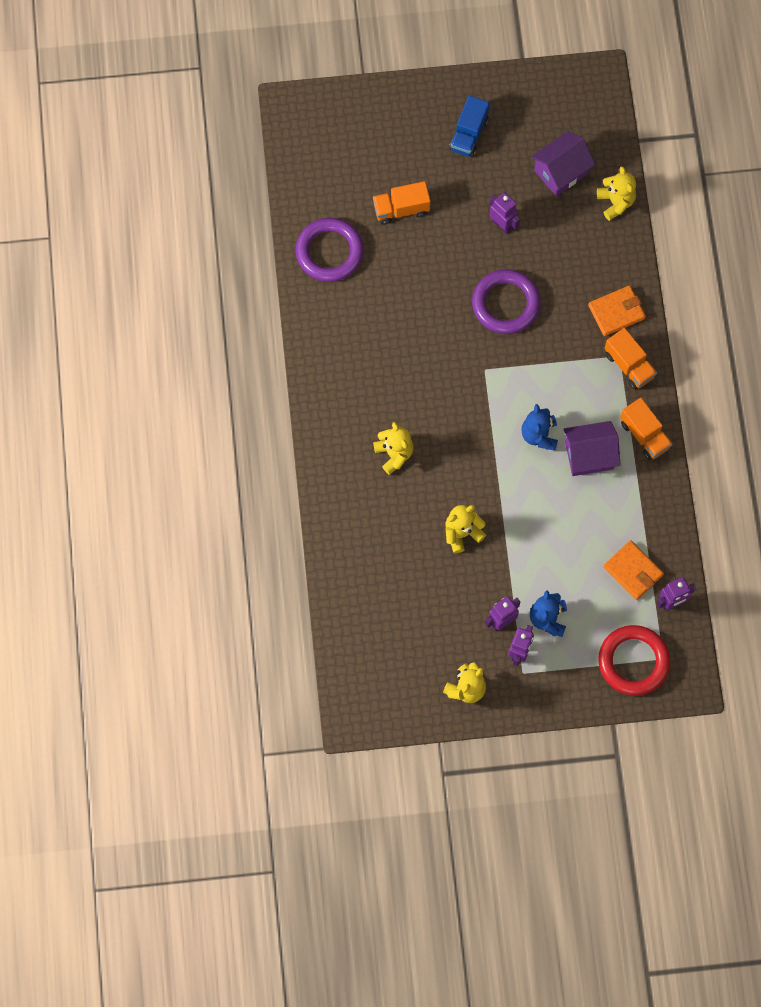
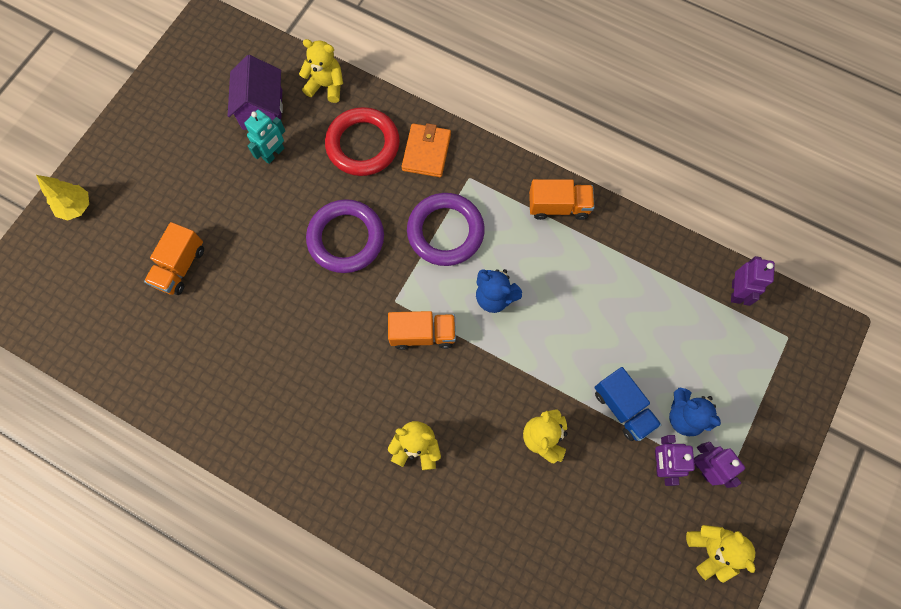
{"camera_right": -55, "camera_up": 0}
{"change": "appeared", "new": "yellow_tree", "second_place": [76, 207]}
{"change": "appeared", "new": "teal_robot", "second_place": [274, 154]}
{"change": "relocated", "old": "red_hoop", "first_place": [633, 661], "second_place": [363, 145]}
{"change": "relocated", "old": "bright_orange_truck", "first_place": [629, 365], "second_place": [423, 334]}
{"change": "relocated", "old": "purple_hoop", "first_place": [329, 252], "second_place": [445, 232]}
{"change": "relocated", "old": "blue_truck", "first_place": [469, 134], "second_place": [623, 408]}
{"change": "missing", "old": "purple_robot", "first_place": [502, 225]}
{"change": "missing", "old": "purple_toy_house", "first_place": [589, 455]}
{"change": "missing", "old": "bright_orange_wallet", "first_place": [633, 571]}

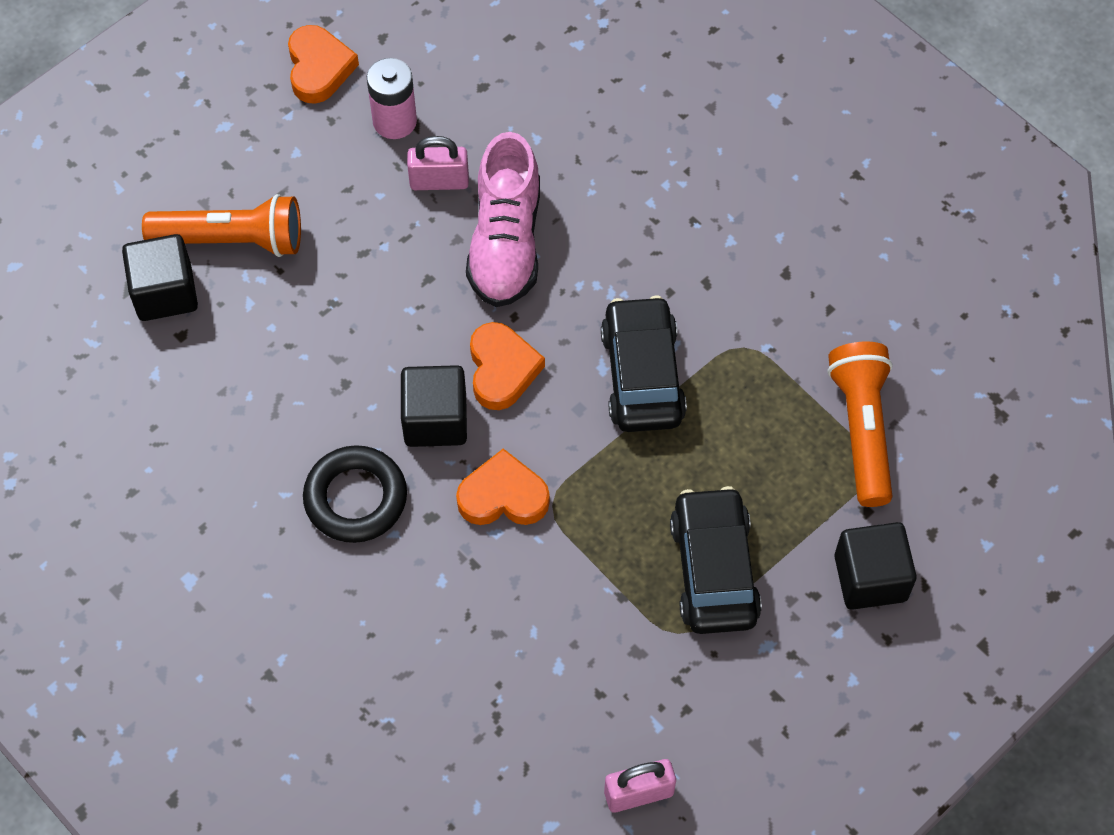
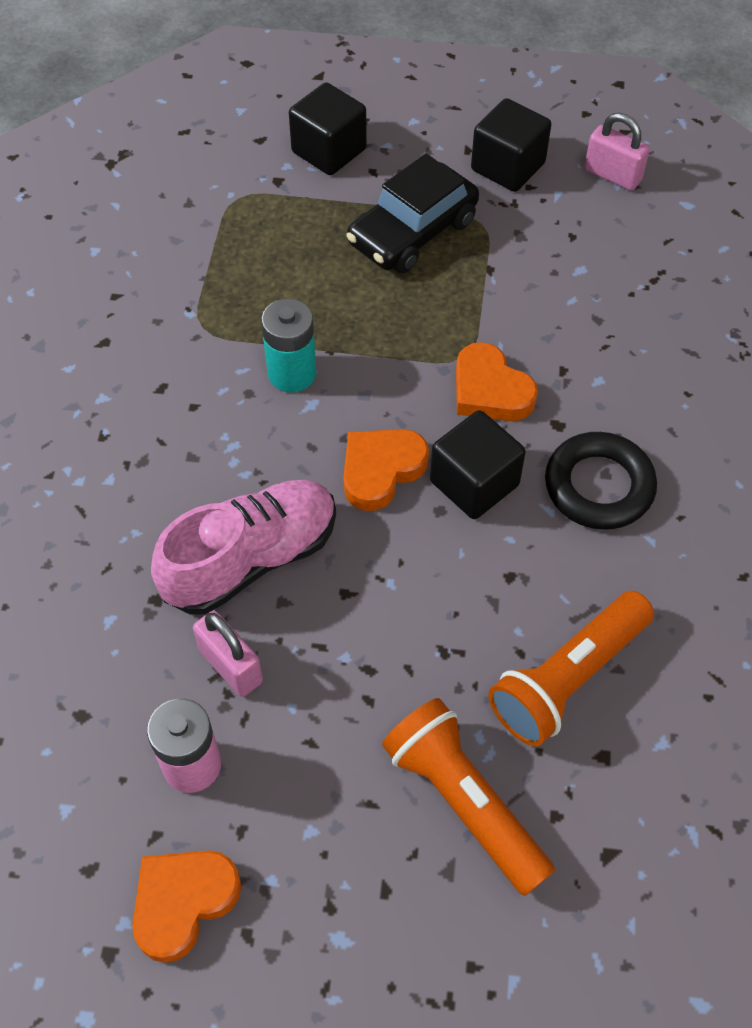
{"camera_right": -130, "camera_up": -5}
{"change": "exchanged", "old": "jet-black_car", "new": "teal_battery", "first_place": [642, 375], "second_place": [292, 373]}
{"change": "relocated", "old": "jet-black_block", "first_place": [165, 292], "second_place": [508, 167]}
{"change": "relocated", "old": "bright_orange_flashlight", "first_place": [862, 429], "second_place": [567, 678]}

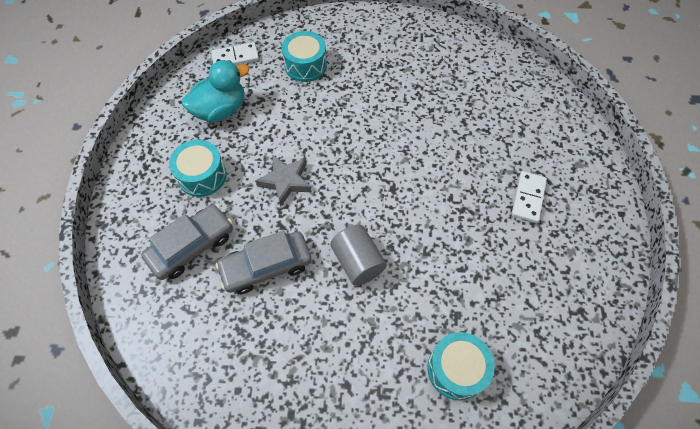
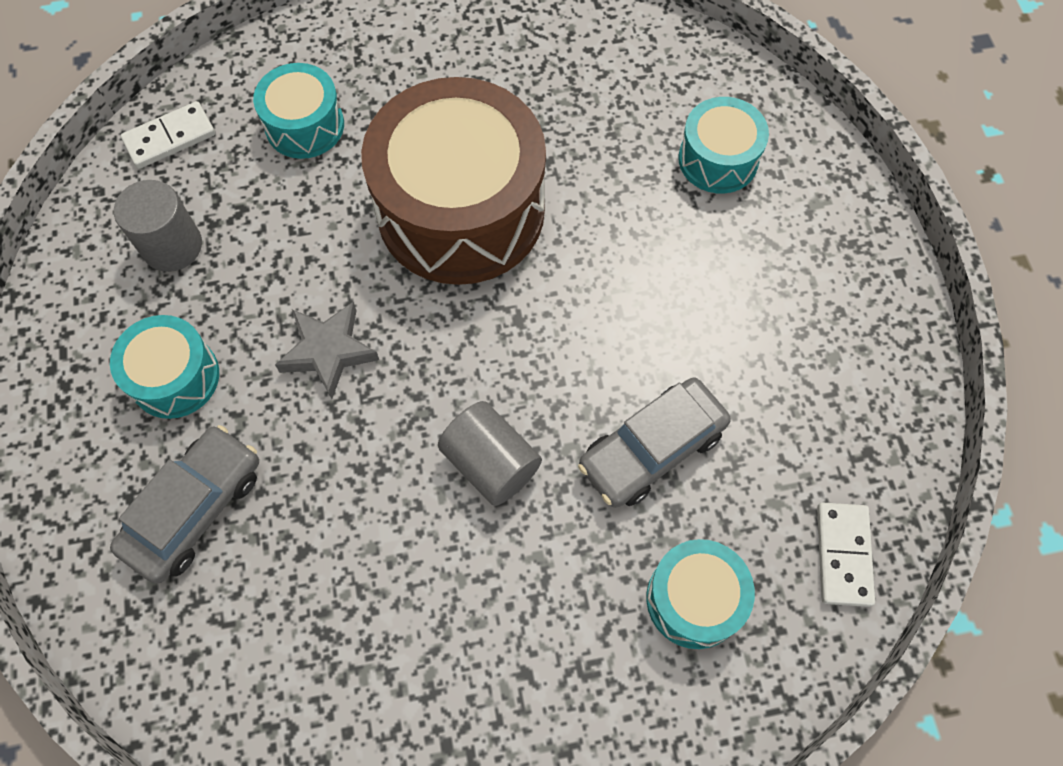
{"camera_right": -15, "camera_up": 5}
{"change": "exchanged", "old": "teal_toy_duck", "new": "ash-grey_solid_cylinder", "first_place": [221, 110], "second_place": [172, 246]}
{"change": "appeared", "new": "dark_brown_toy_drum", "second_place": [461, 210]}
{"change": "relocated", "old": "ash-grey_car", "first_place": [266, 266], "second_place": [651, 449]}
{"change": "appeared", "new": "teal_toy_drum", "second_place": [718, 159]}
{"change": "relocated", "old": "pure_white_domino_piece", "first_place": [528, 198], "second_place": [843, 555]}

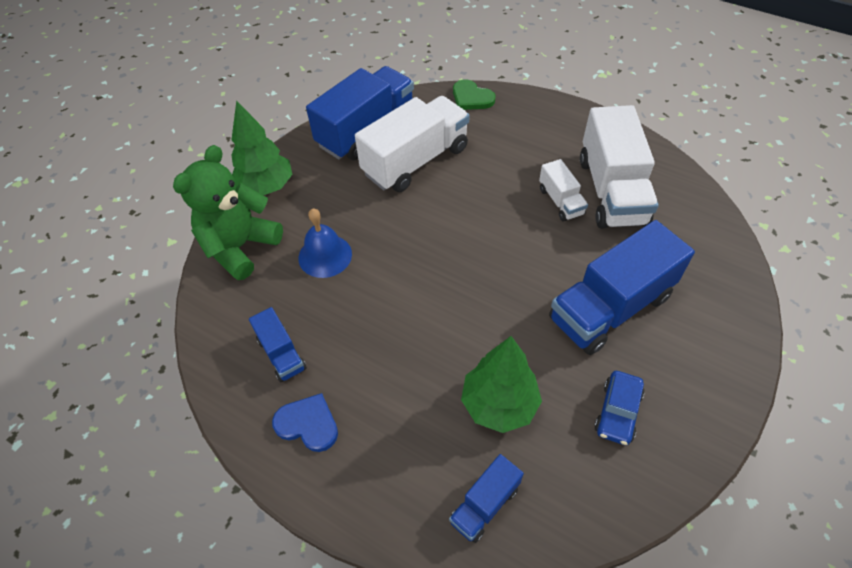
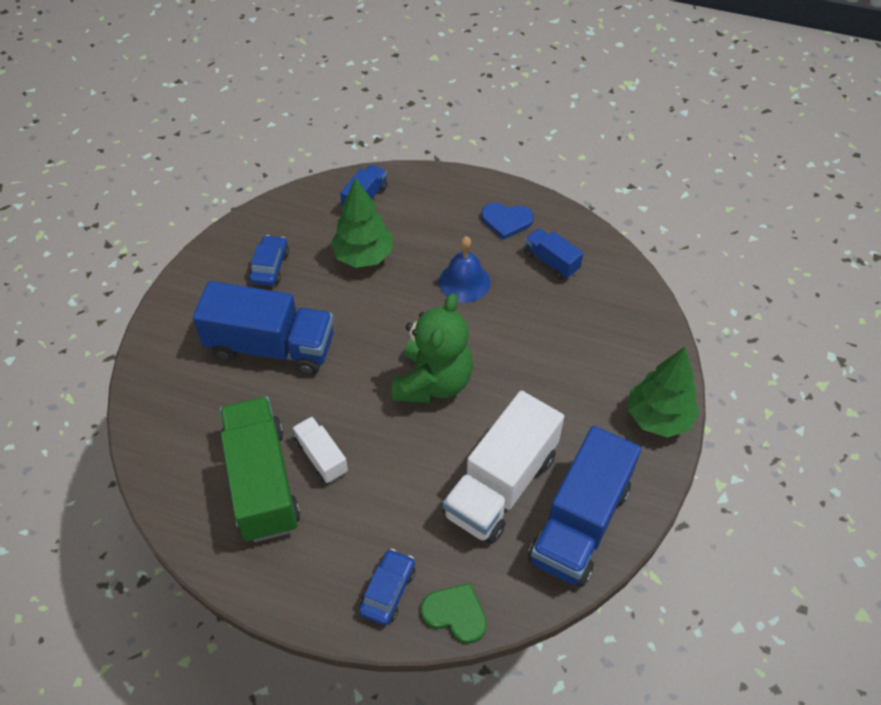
{"camera_right": 165, "camera_up": 0}
{"change": "spun", "old": "blue_truck", "first_place": [610, 307], "second_place": [271, 347], "degrees": 60}
{"change": "colour", "old": "pure_white_truck", "new": "emerald_truck", "first_place": [611, 191], "second_place": [262, 482]}
{"change": "appeared", "new": "blue_car", "second_place": [388, 591]}
{"change": "relocated", "old": "emerald_teddy_bear", "first_place": [240, 247], "second_place": [433, 382]}
{"change": "relocated", "old": "blue_hand_bell", "first_place": [325, 256], "second_place": [464, 282]}

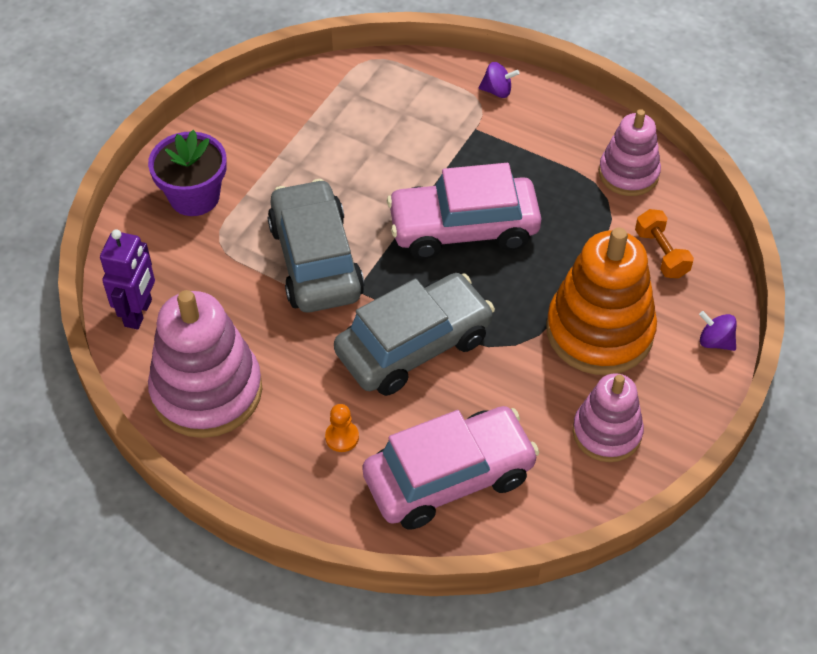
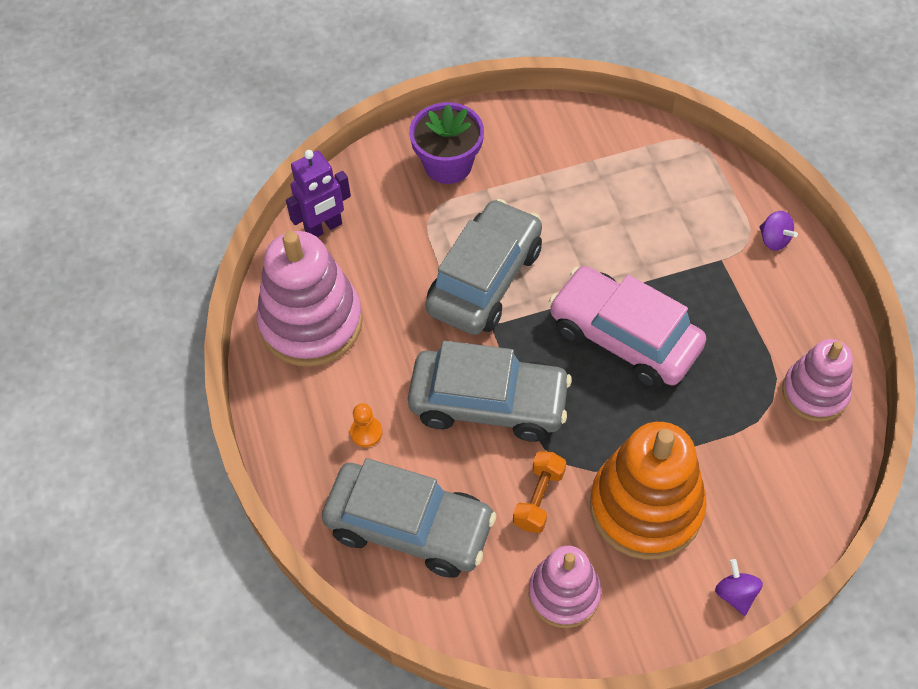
{"camera_right": 45, "camera_up": 5}
{"change": "colour", "old": "rose-pink_car", "new": "ash-grey_car", "first_place": [449, 477], "second_place": [409, 527]}
{"change": "relocated", "old": "bright_orange_dumbbell", "first_place": [661, 253], "second_place": [539, 498]}

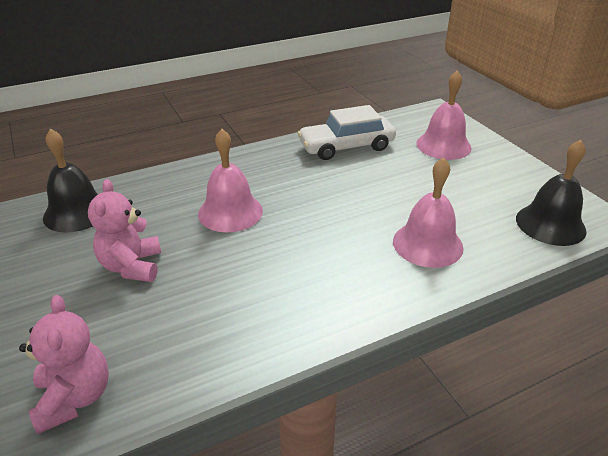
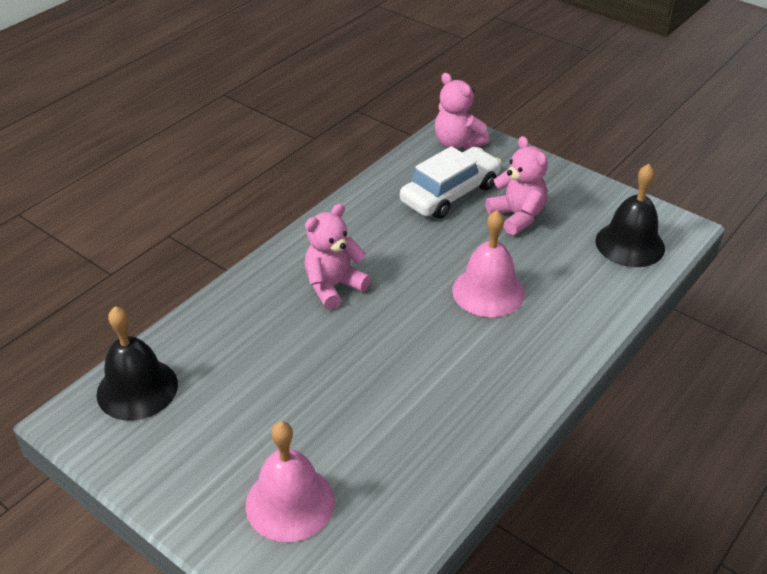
{"camera_right": 155, "camera_up": 5}
{"change": "appeared", "new": "rose-pink_teddy_bear", "second_place": [333, 286]}
{"change": "relocated", "old": "pure_white_car", "first_place": [346, 146], "second_place": [450, 193]}
{"change": "missing", "old": "rose-pink_hand_bell", "first_place": [427, 244]}

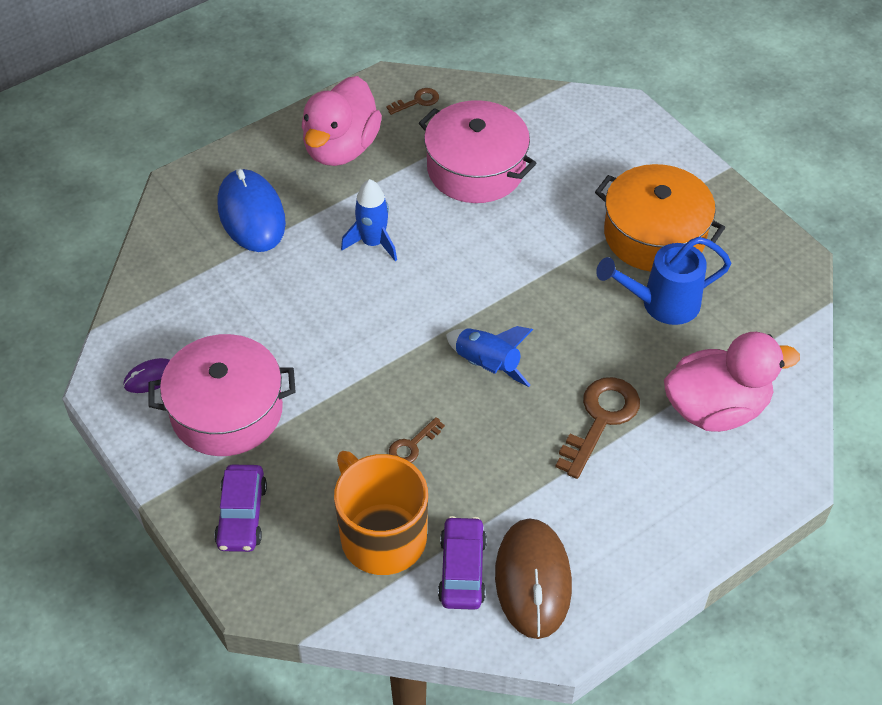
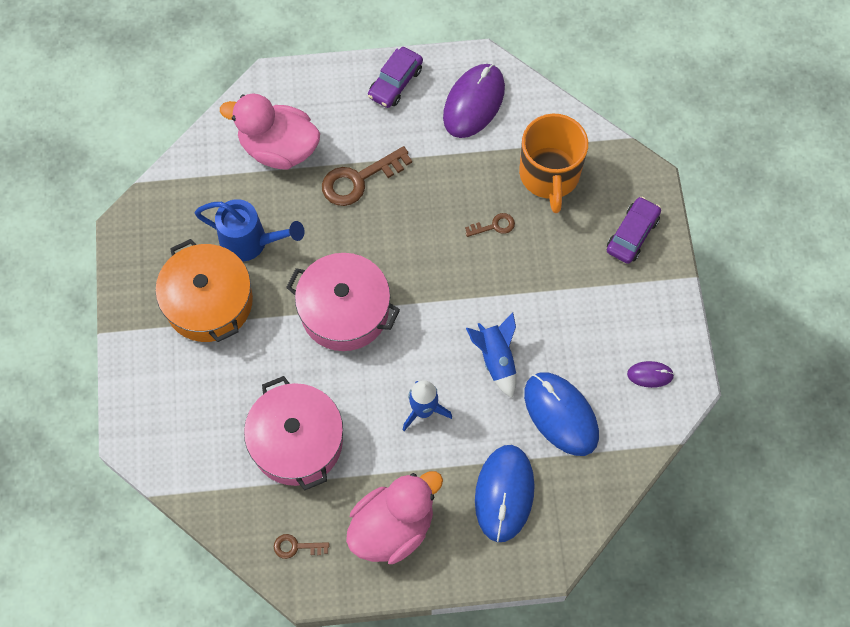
{"camera_right": -150, "camera_up": 15}
{"change": "relocated", "old": "rose-pink_pot", "first_place": [226, 411], "second_place": [344, 311]}
{"change": "relocated", "old": "purple_car", "first_place": [462, 570], "second_place": [395, 83]}
{"change": "colour", "old": "dark_brown_mouse", "new": "purple_mouse", "first_place": [533, 580], "second_place": [474, 102]}
{"change": "relocated", "old": "blue_spaceship", "first_place": [487, 365], "second_place": [496, 359]}
{"change": "appeared", "new": "blue_mouse", "second_place": [561, 414]}

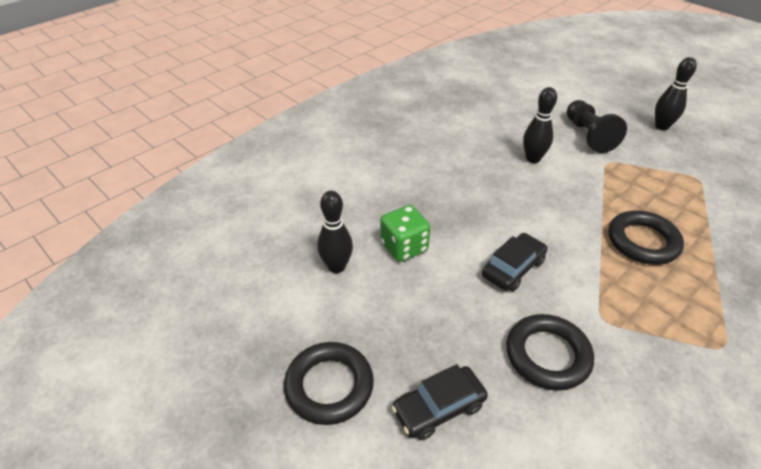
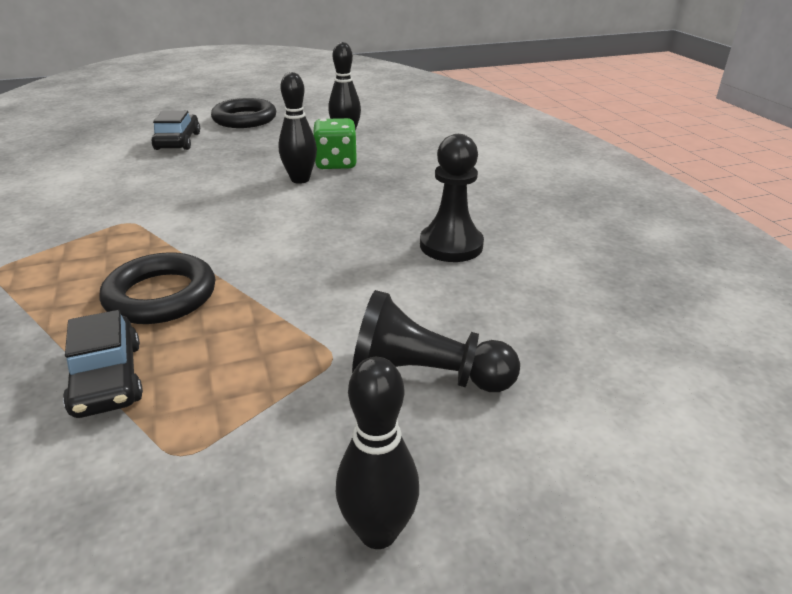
{"camera_right": 115, "camera_up": -10}
{"change": "relocated", "old": "jet-black_car", "first_place": [513, 268], "second_place": [107, 379]}
{"change": "relocated", "old": "jet-black_tenpin", "first_place": [533, 159], "second_place": [300, 179]}
{"change": "appeared", "new": "jet-black_pawn", "second_place": [451, 245]}
{"change": "missing", "old": "jet-black_hoop", "first_place": [547, 355]}

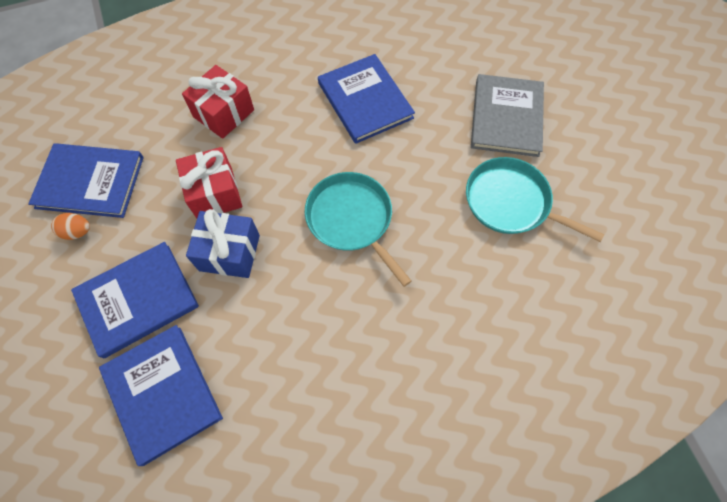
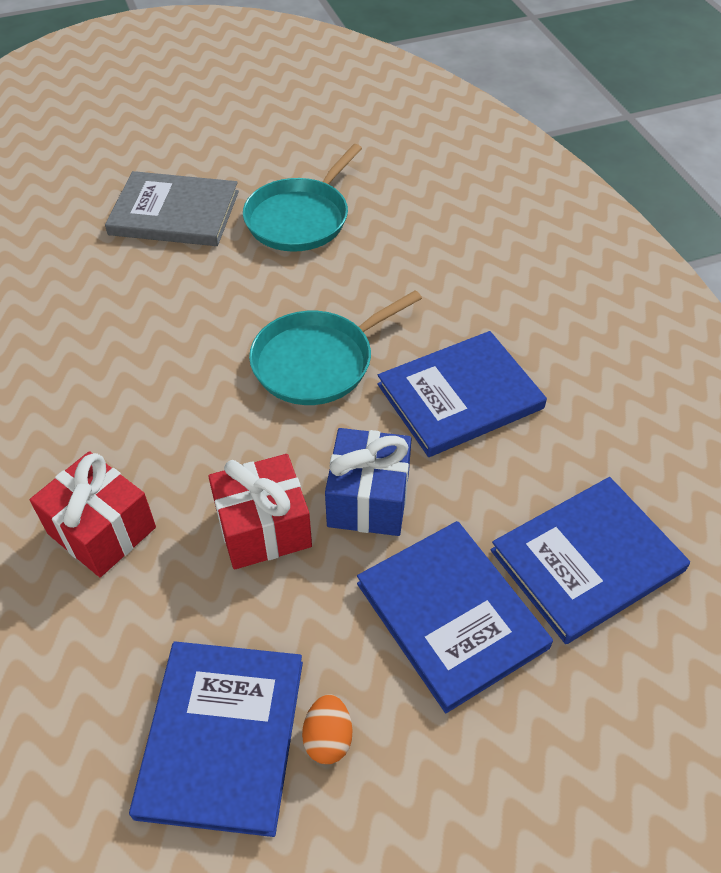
{"camera_right": -90, "camera_up": -15}
{"change": "relocated", "old": "blue_hardcover", "first_place": [365, 100], "second_place": [460, 396]}

